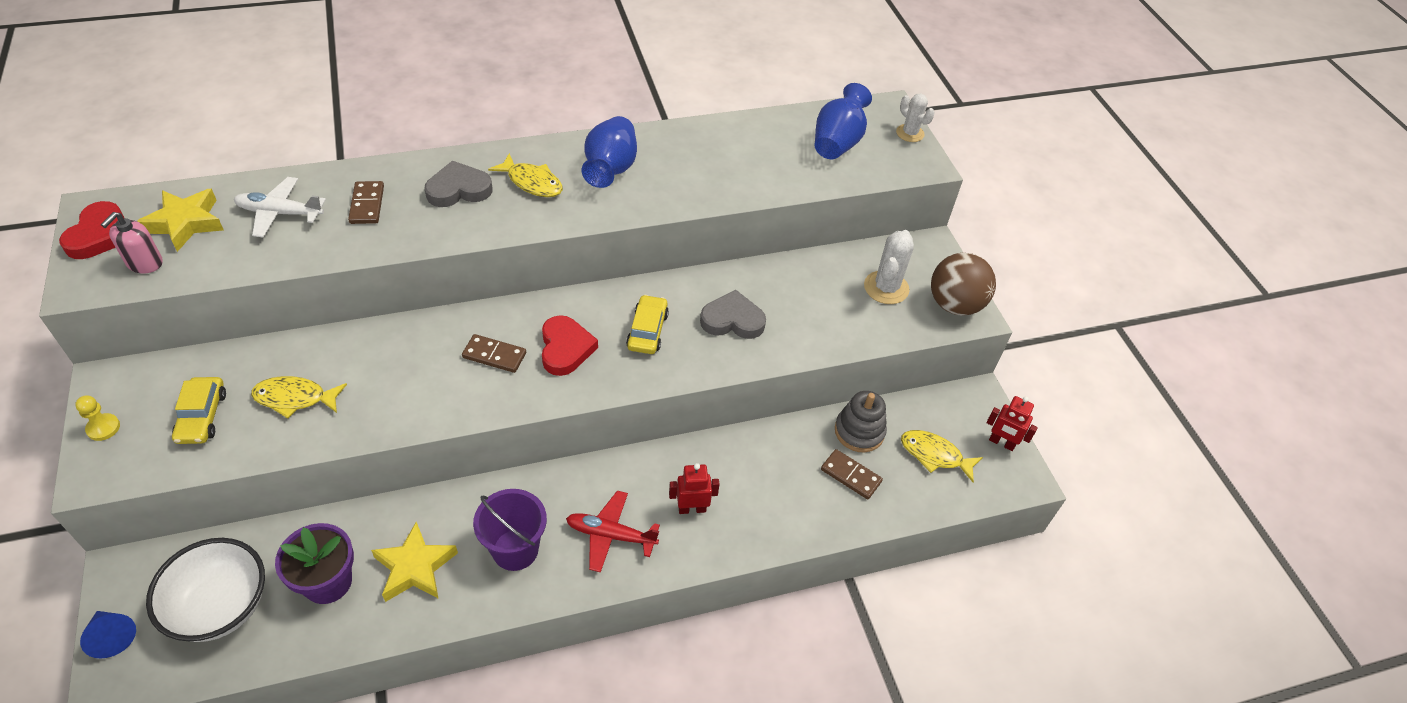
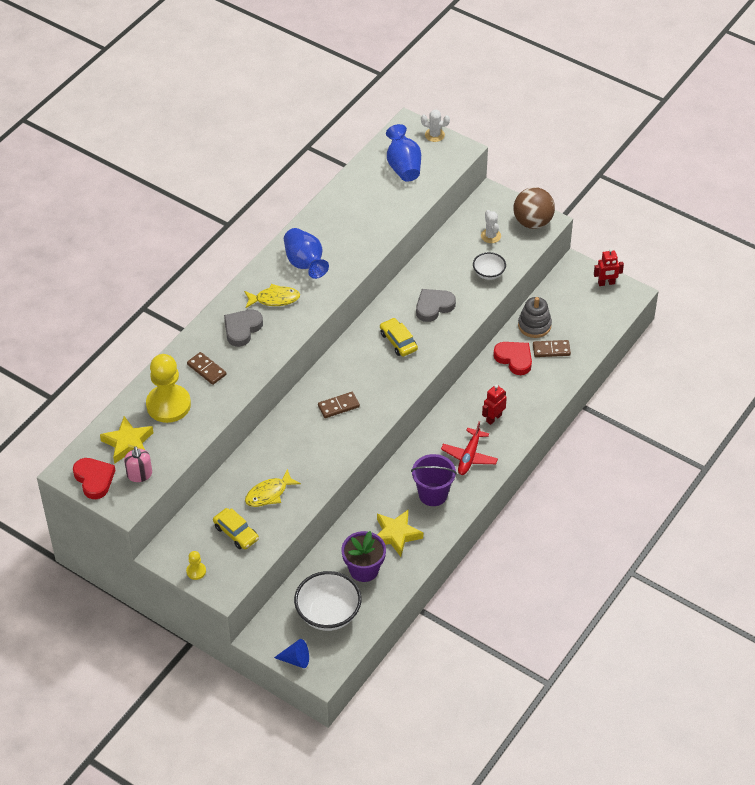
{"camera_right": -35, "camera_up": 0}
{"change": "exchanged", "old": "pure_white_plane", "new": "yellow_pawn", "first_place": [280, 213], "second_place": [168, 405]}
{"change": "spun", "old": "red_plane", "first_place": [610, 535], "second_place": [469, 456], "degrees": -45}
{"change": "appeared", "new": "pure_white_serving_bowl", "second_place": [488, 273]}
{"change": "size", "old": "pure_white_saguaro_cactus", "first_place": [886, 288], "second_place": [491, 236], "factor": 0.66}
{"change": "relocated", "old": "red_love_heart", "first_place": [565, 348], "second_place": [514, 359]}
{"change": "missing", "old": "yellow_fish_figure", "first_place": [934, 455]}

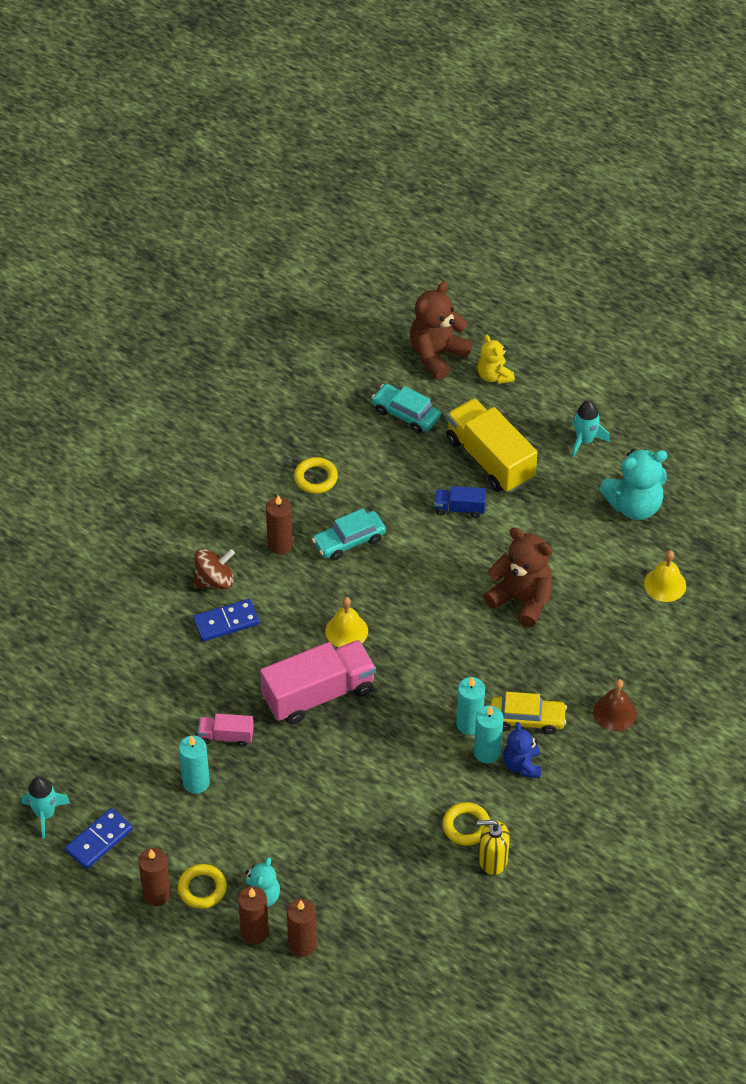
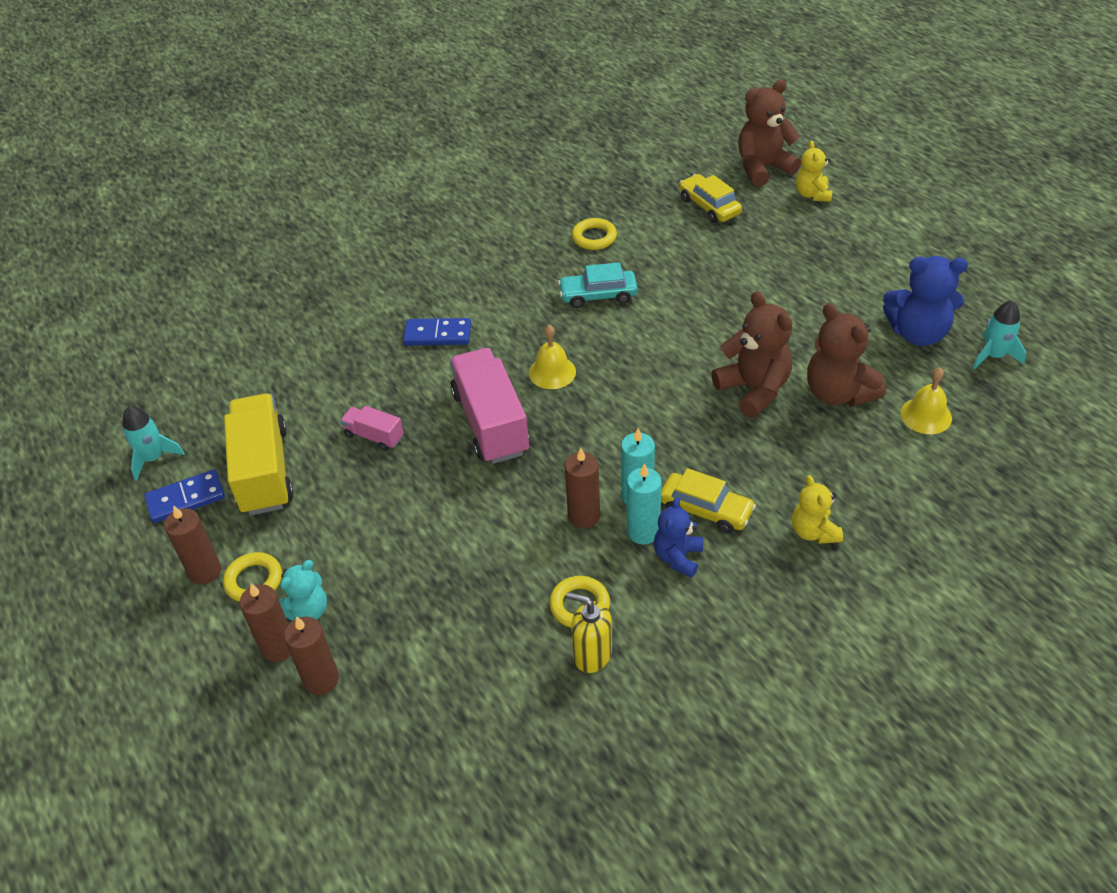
{"camera_right": 25, "camera_up": -5}
{"change": "relocated", "old": "yellow_truck", "first_place": [490, 459], "second_place": [264, 471]}
{"change": "spun", "old": "rose-pink_truck", "first_place": [319, 694], "second_place": [491, 423], "degrees": -105}
{"change": "relocated", "old": "dark_brown_wax_candle", "first_place": [280, 544], "second_place": [584, 516]}
{"change": "colour", "old": "teal_car", "new": "yellow_car", "first_place": [406, 414], "second_place": [709, 206]}
{"change": "exchanged", "old": "dark_brown_hand_bell", "new": "yellow_teddy_bear", "first_place": [614, 712], "second_place": [813, 532]}
{"change": "appeared", "new": "dark_brown_teddy_bear", "second_place": [838, 393]}
{"change": "colour", "old": "teal_teddy_bear", "new": "blue_teddy_bear", "first_place": [634, 506], "second_place": [917, 333]}
{"change": "relocated", "old": "teal_spaceship", "first_place": [585, 440], "second_place": [993, 355]}
{"change": "missing", "old": "teal_wax_candle", "first_place": [196, 782]}
{"change": "missing", "old": "dark_brown_whirligig", "first_place": [214, 580]}
{"change": "missing", "old": "blue_truck", "first_place": [459, 508]}

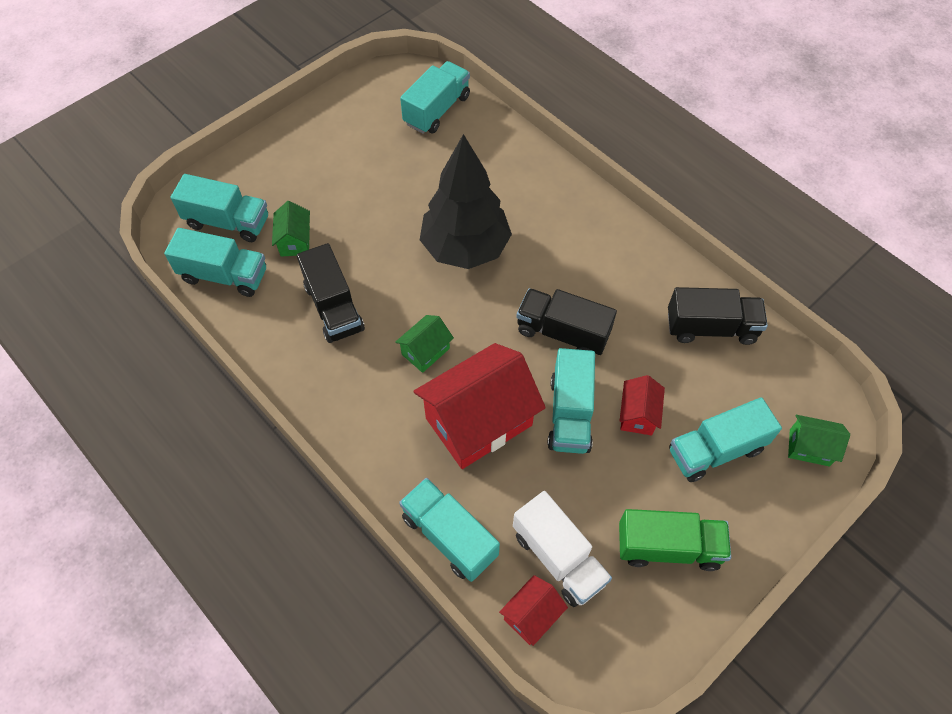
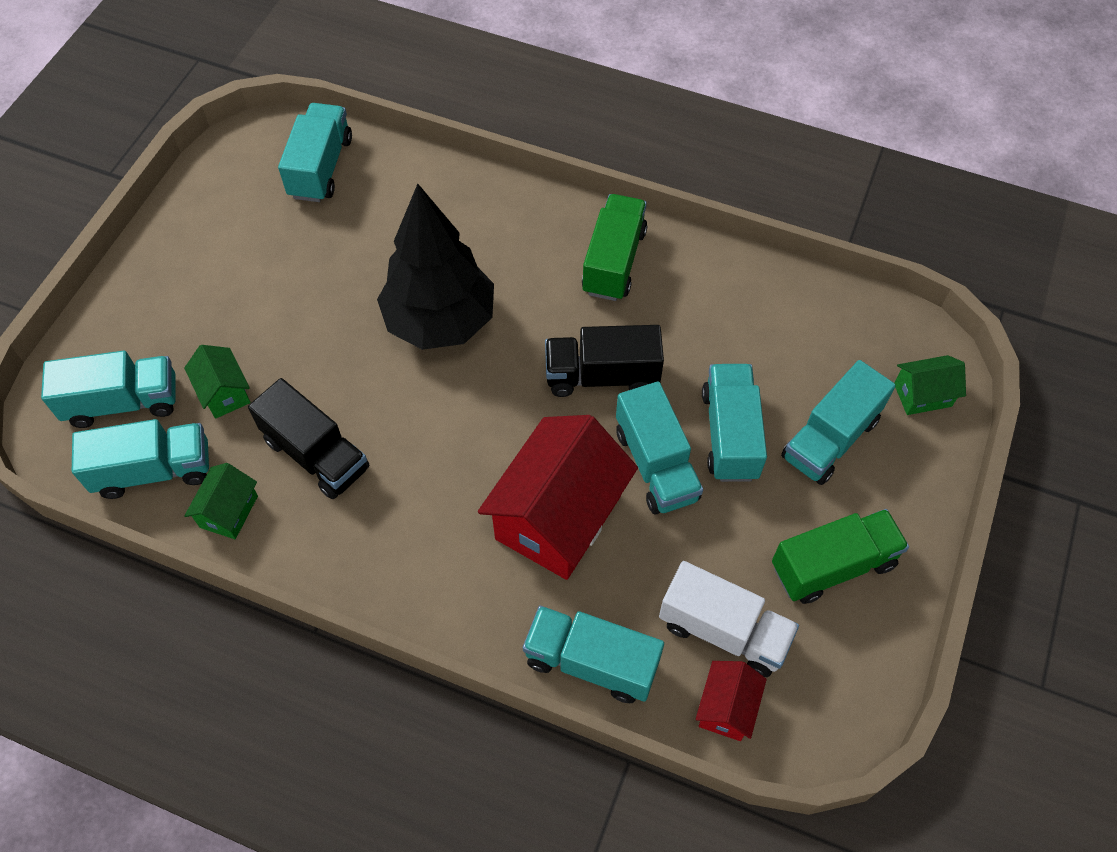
{"camera_right": -25, "camera_up": 0}
{"change": "relocated", "old": "emerald_toy_house", "first_place": [425, 351], "second_place": [229, 511]}
{"change": "appeared", "new": "emerald_truck", "second_place": [613, 261]}
{"change": "exchanged", "old": "red_toy_house", "new": "teal_truck", "first_place": [638, 414], "second_place": [730, 434]}
{"change": "missing", "old": "jet-black_truck", "first_place": [710, 327]}

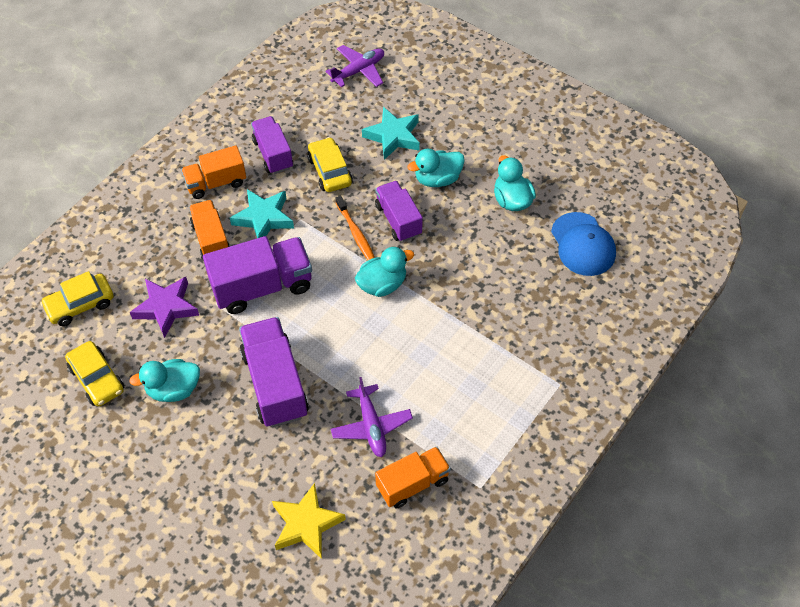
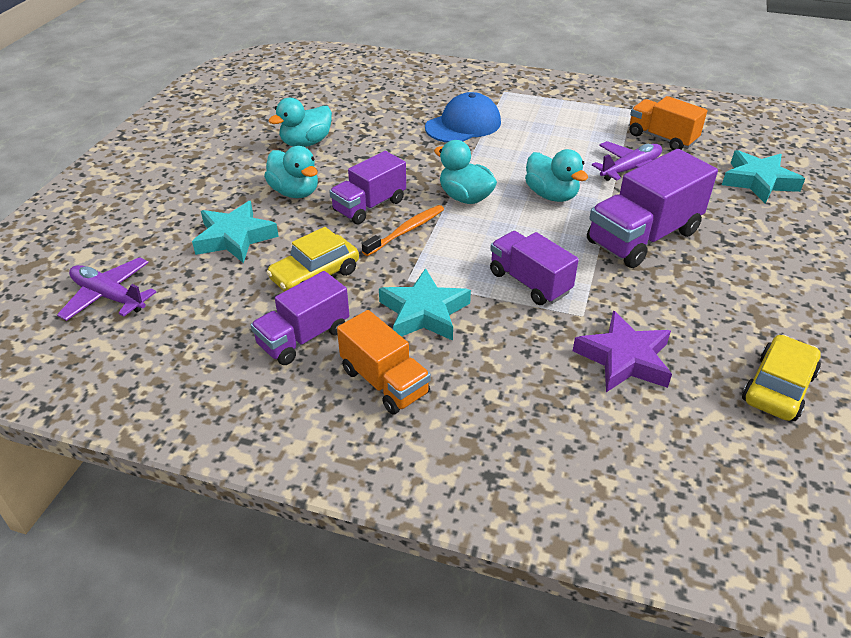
{"camera_right": -110, "camera_up": -15}
{"change": "relocated", "old": "blue_peaked_cap", "first_place": [583, 244], "second_place": [463, 125]}
{"change": "size", "old": "purple_truck", "first_place": [262, 286], "second_place": [529, 282], "factor": 0.64}
{"change": "relocated", "old": "teal_toy_duck", "first_place": [173, 389], "second_place": [551, 195]}
{"change": "colour", "old": "yellow_star", "new": "teal_star", "first_place": [306, 524], "second_place": [758, 181]}
{"change": "missing", "old": "yellow_car", "first_place": [80, 305]}
{"change": "missing", "old": "bright_orange_truck", "first_place": [211, 239]}

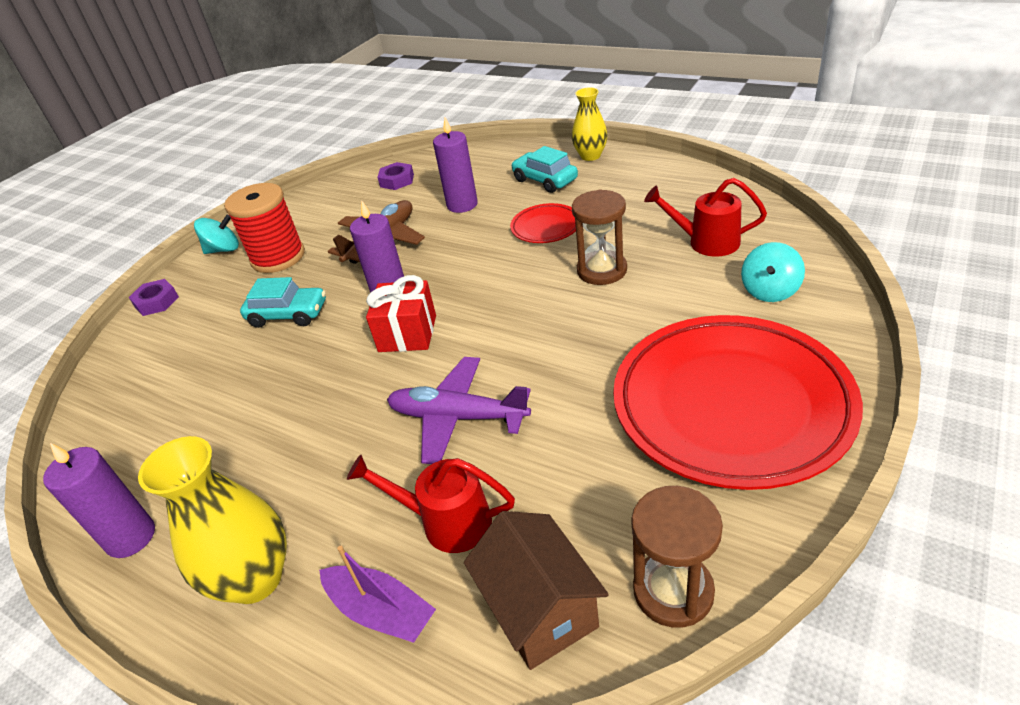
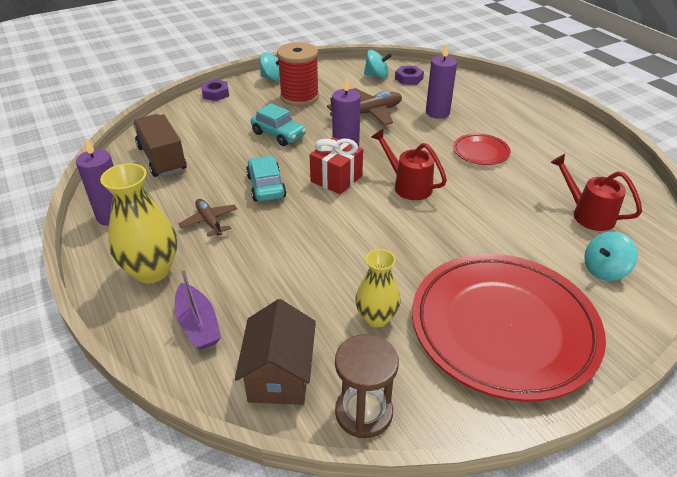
{"camera_right": 25, "camera_up": 0}
{"change": "appeared", "new": "dark_brown_truck", "second_place": [162, 159]}
{"change": "appeared", "new": "dark_brown_plane", "second_place": [209, 221]}
{"change": "relocated", "old": "teal_car", "first_place": [545, 180], "second_place": [266, 186]}
{"change": "relocated", "old": "yellow_flower_vase", "first_place": [590, 156], "second_place": [376, 318]}
{"change": "appeared", "new": "teal_whirligig", "second_place": [377, 76]}
{"change": "relocated", "old": "red_watering_can", "first_place": [446, 521], "second_place": [408, 185]}
{"change": "missing", "old": "purple_plane", "first_place": [457, 417]}
{"change": "missing", "old": "dark_brown_sand_timer", "first_place": [602, 270]}

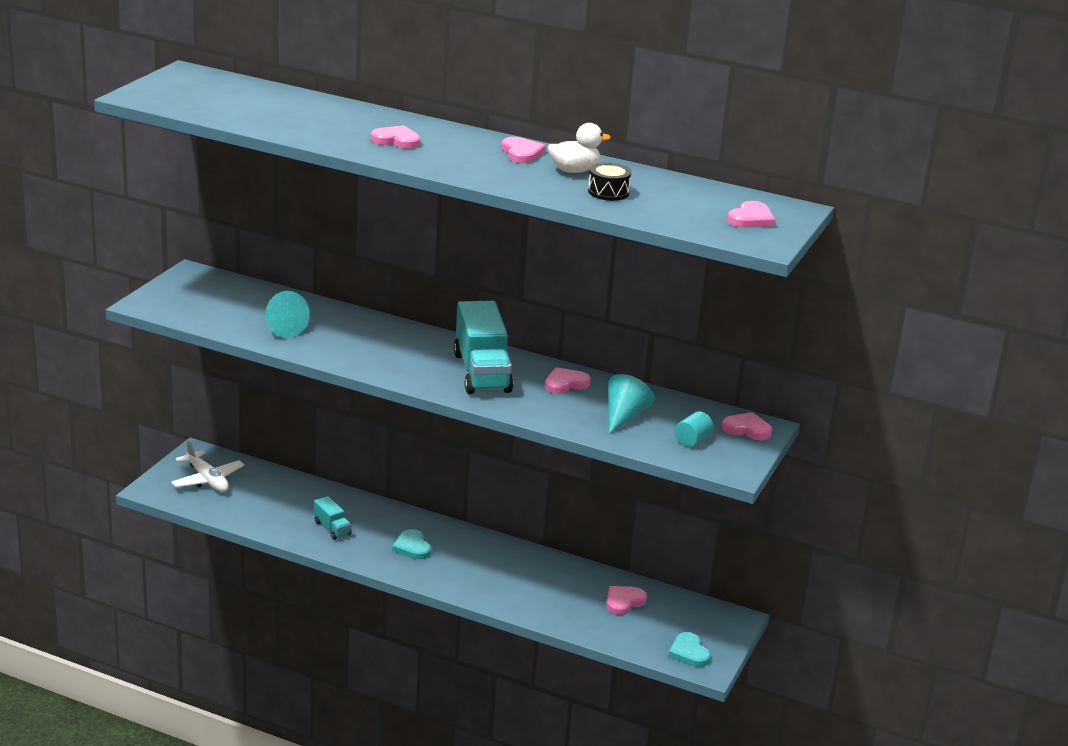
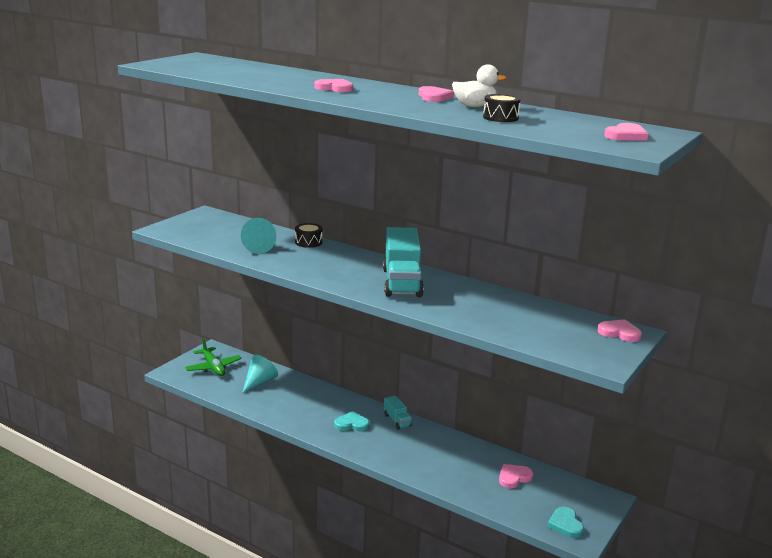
{"camera_right": 10, "camera_up": -5}
{"change": "colour", "old": "pure_white_plane", "new": "emerald_plane", "first_place": [207, 479], "second_place": [213, 367]}
{"change": "relocated", "old": "teal_cone_shape", "first_place": [624, 416], "second_place": [259, 382]}
{"change": "appeared", "new": "jet-black_toy_drum", "second_place": [308, 242]}
{"change": "spun", "old": "teal_love_heart", "first_place": [412, 547], "second_place": [351, 424], "degrees": 105}
{"change": "relocated", "old": "teal_truck", "first_place": [332, 528], "second_place": [397, 420]}
{"change": "missing", "old": "rose-pink_love_heart", "first_place": [565, 383]}
{"change": "missing", "old": "teal_solid_cylinder", "first_place": [692, 440]}

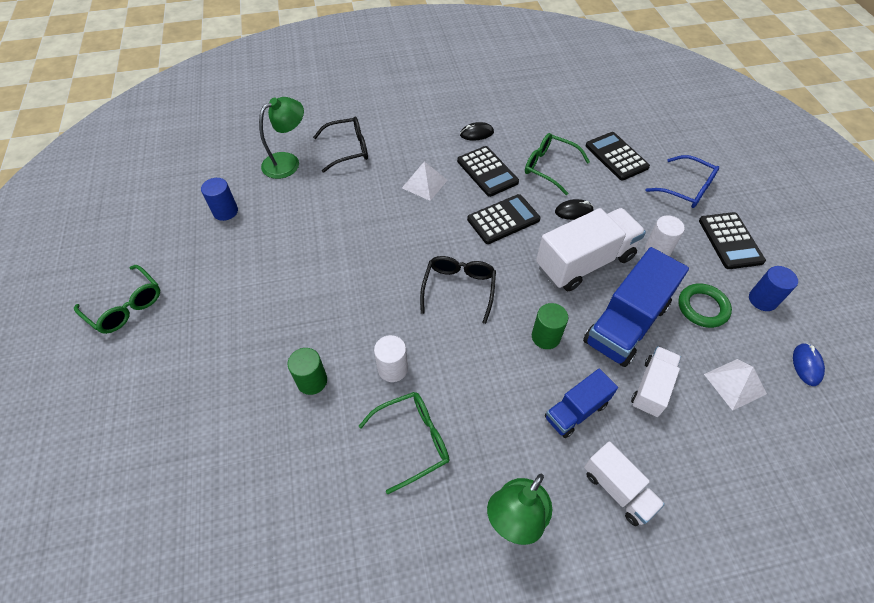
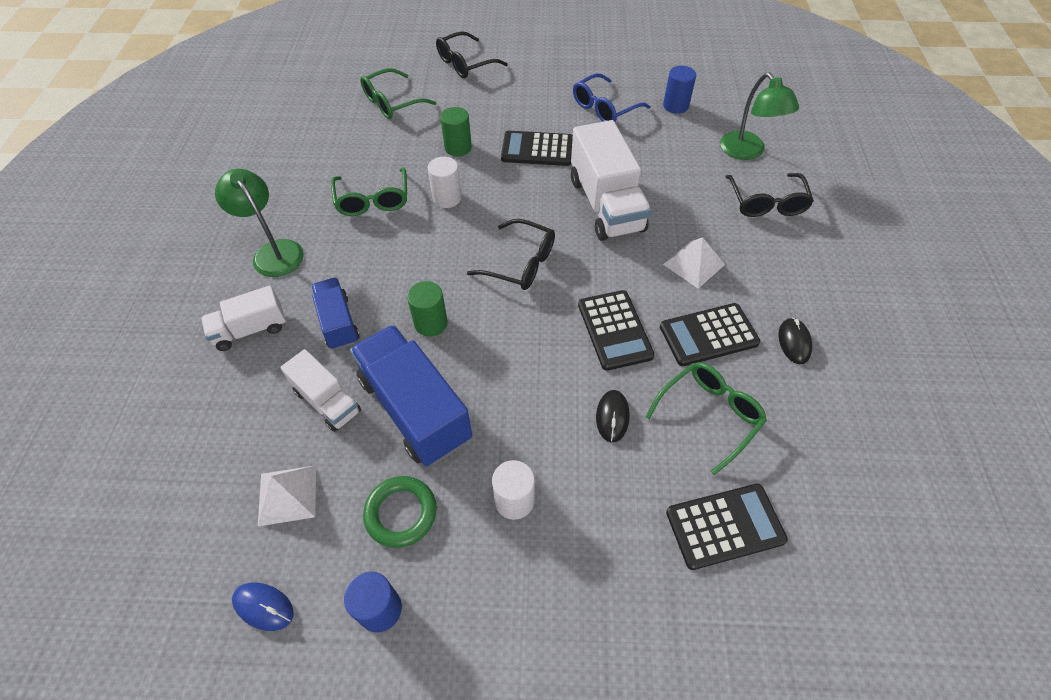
{"camera_right": 105, "camera_up": 0}
{"change": "relocated", "old": "emerald_glasses", "first_place": [125, 306], "second_place": [392, 102]}
{"change": "appeared", "new": "jet-black_glasses", "second_place": [465, 63]}
{"change": "relocated", "old": "jet-black_calculator", "first_place": [730, 241], "second_place": [537, 149]}
{"change": "relocated", "old": "pure_white_truck", "first_place": [584, 262], "second_place": [606, 205]}
{"change": "relocated", "old": "blue_glasses", "first_place": [686, 189], "second_place": [605, 108]}

